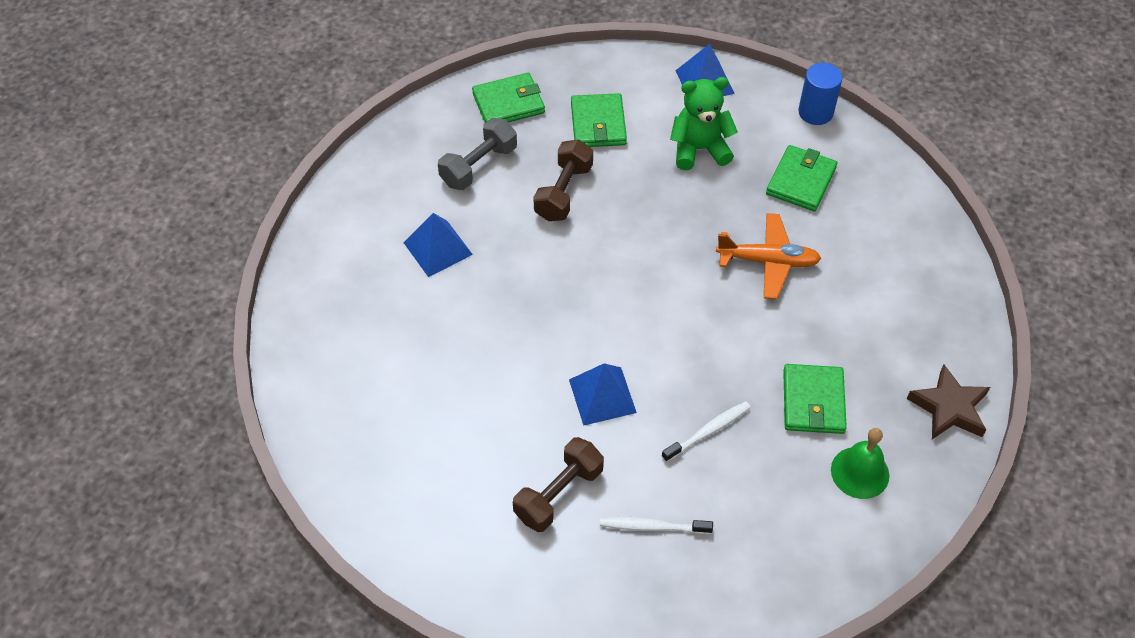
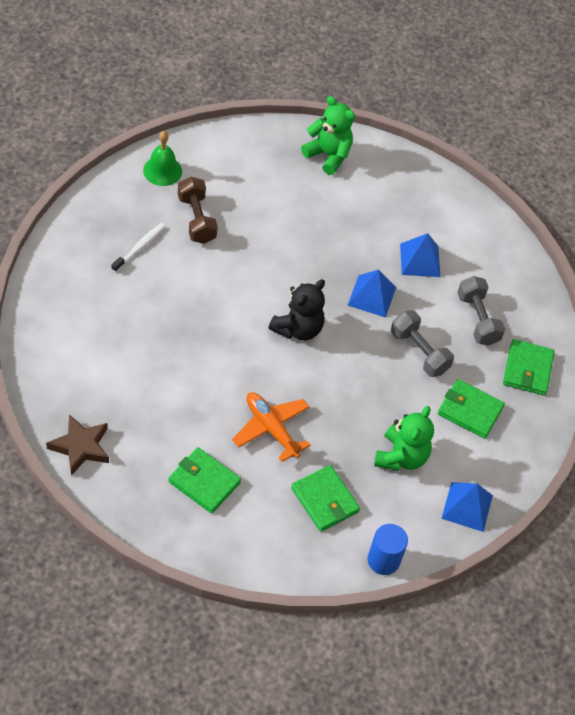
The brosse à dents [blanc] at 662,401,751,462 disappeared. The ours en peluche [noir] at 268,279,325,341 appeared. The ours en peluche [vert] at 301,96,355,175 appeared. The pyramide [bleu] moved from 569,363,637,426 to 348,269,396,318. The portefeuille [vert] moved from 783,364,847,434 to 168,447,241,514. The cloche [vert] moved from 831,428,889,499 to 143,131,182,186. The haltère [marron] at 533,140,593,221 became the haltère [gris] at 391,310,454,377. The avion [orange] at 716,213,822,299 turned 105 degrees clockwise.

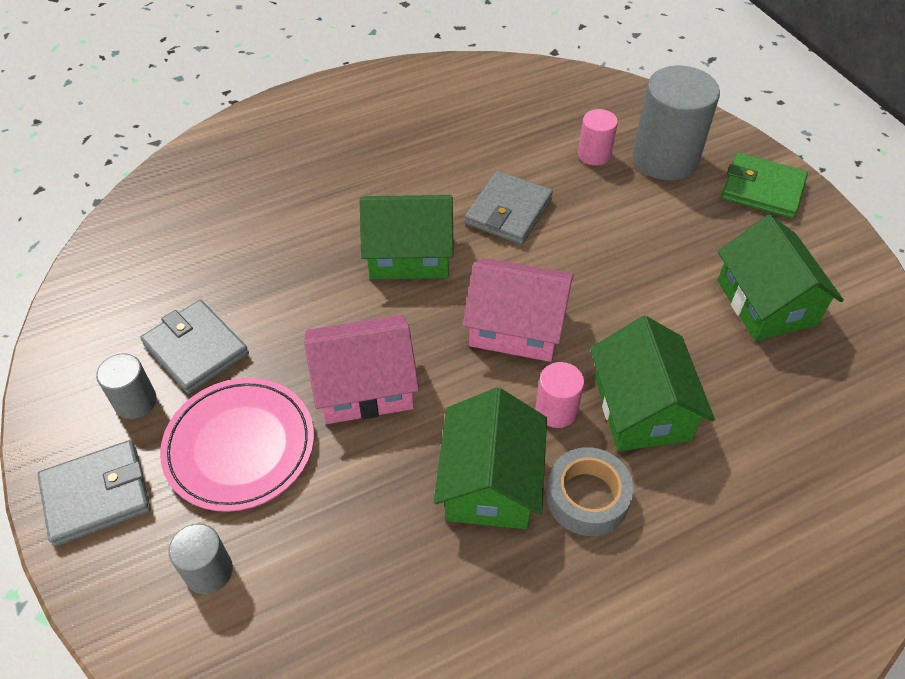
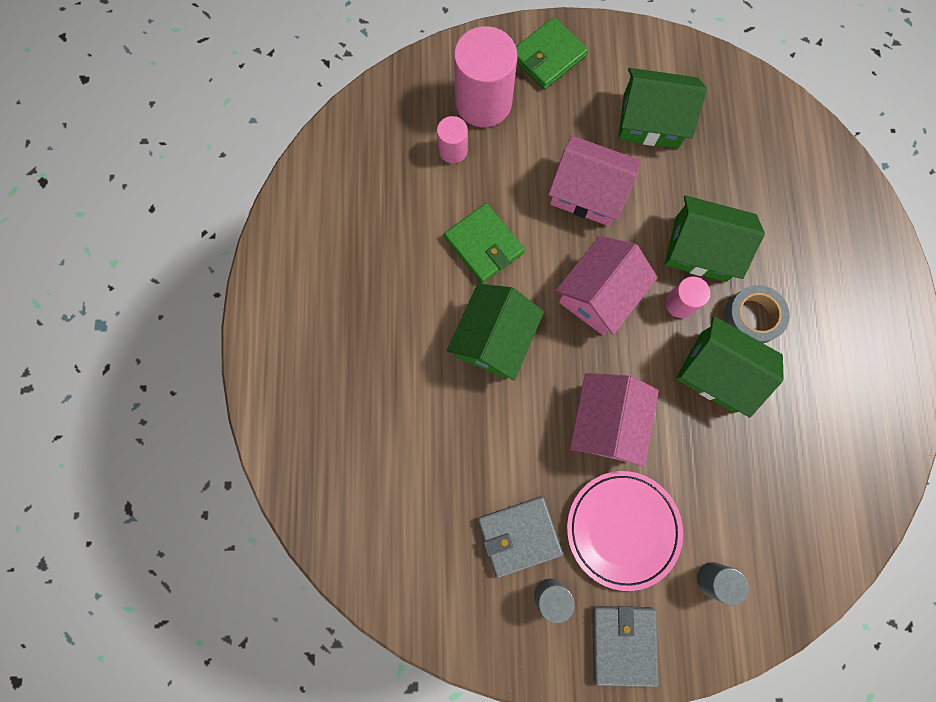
The maison [rose] at 548,136,640,226 appeared. The portefeuille [gris] at 465,171,553,245 became the portefeuille [vert] at 444,203,525,283. The cylindre [gris] at 632,66,720,181 became the cylindre [rose] at 454,26,517,127.

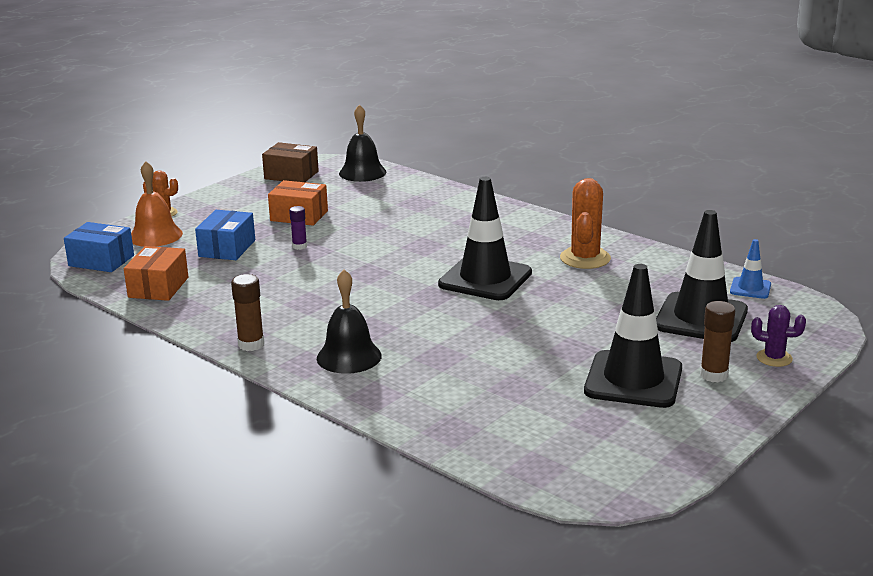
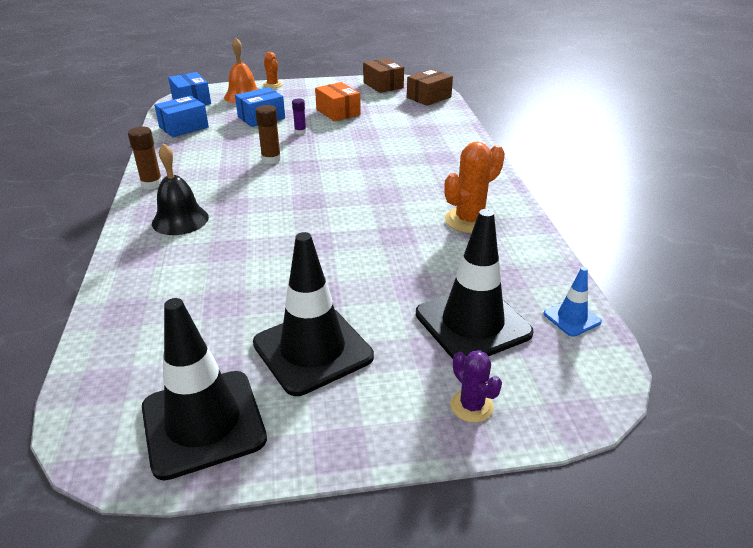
The cône de chantier [noir] moved from 438,177,532,300 to 142,298,267,481. The bâton de colle [marron] moved from 700,301,735,382 to 255,105,281,164. The cloche [noir] at 339,104,386,182 was replaced by the boîte [marron] at 407,69,453,106. The boîte [orange] at 124,246,188,301 became the boîte [bleu] at 154,96,209,137.

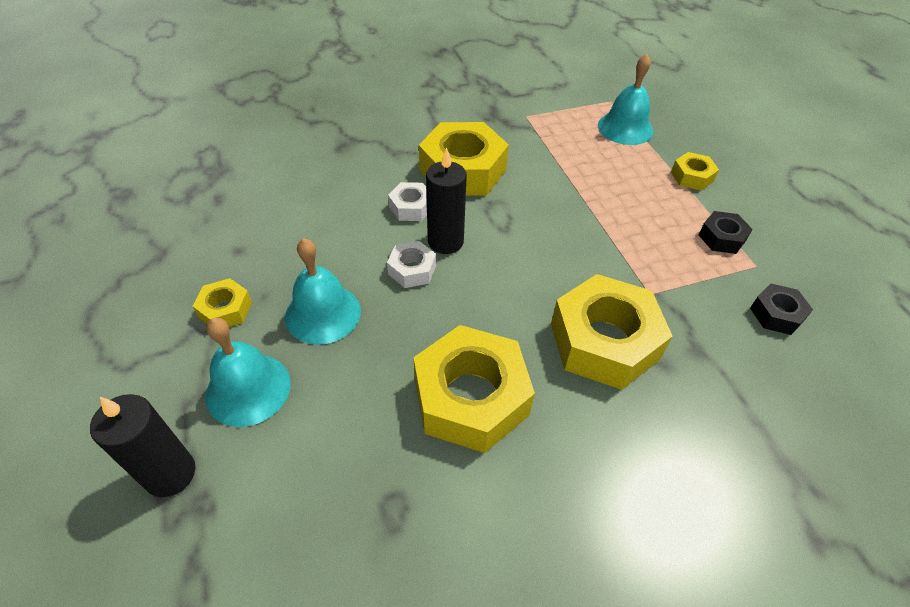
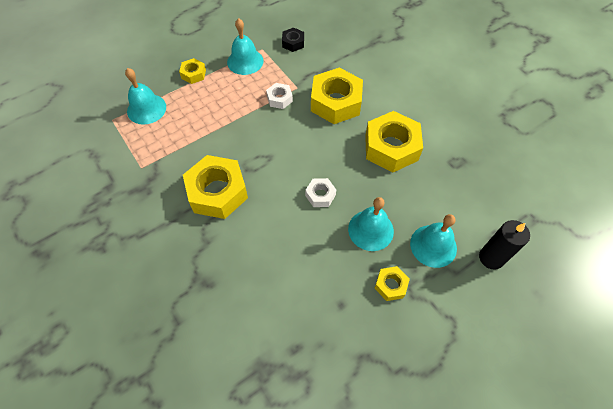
The bougie [noir] at 426,148,467,254 disappeared. The écrou [blanc] moved from 388,182,427,221 to 266,83,293,109. The écrou [noir] at 698,211,753,254 was replaced by the cloche [turquoise] at 227,18,263,75.

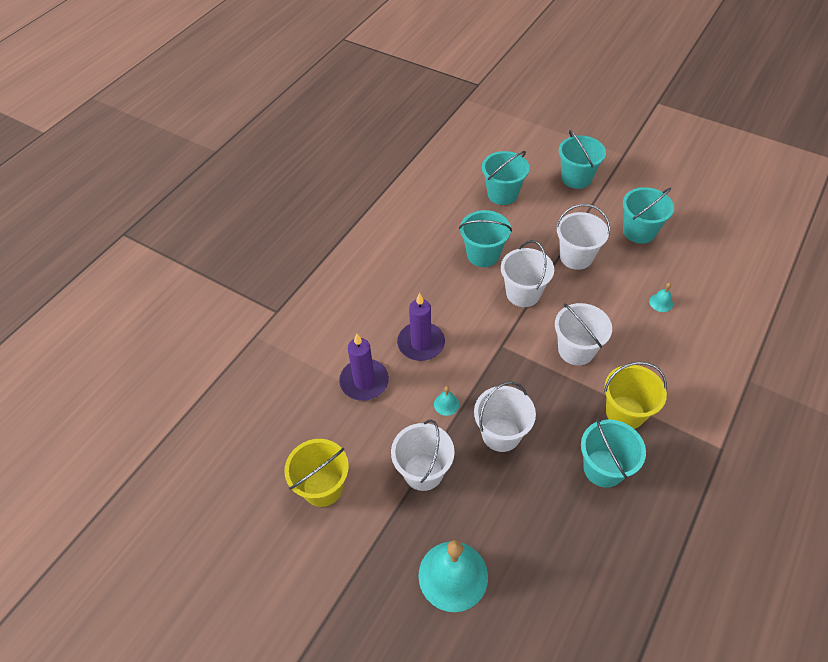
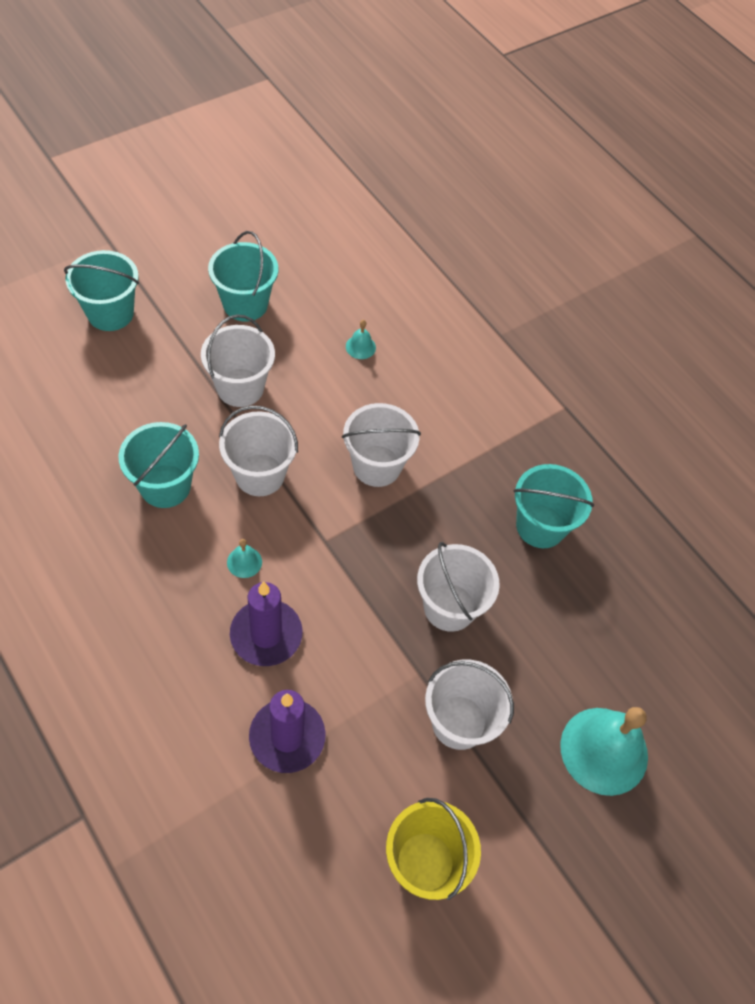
The seau [turquoise] at 482,151,530,205 disappeared. The seau [jaune] at 604,362,667,429 disappeared. The cloche [turquoise] moved from 434,386,459,416 to 227,539,262,578.

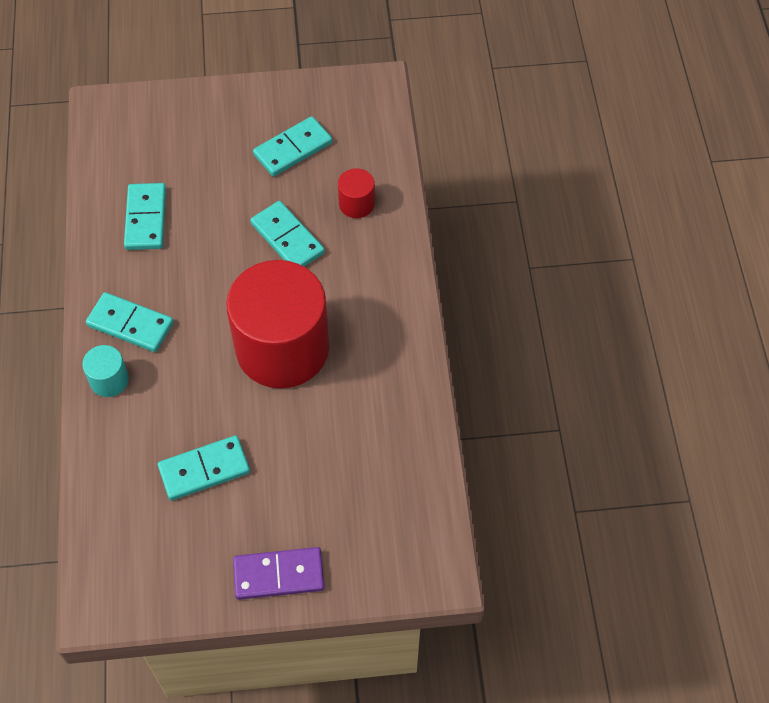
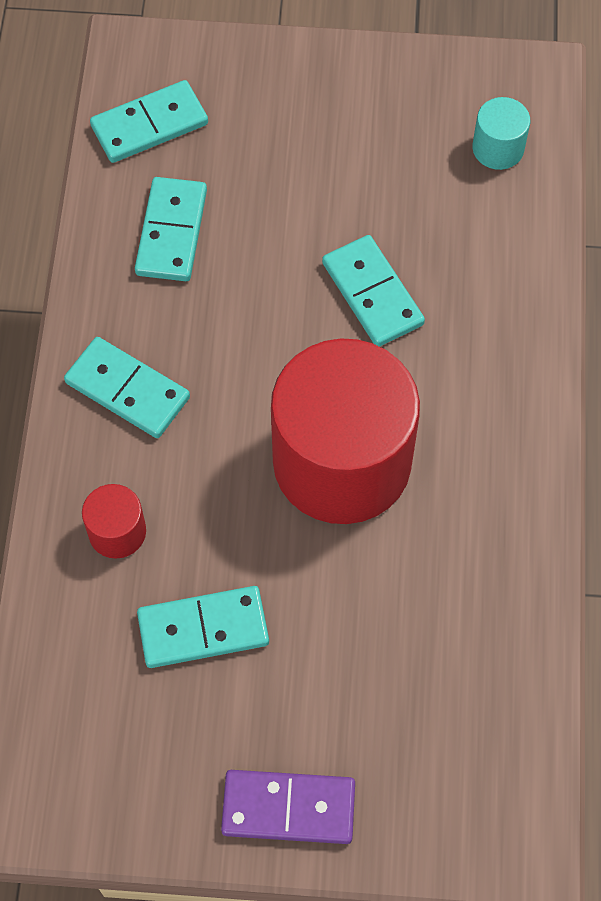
The cylindre [turquoise] moved from 82,345,129,397 to 472,97,530,170. The domino [turquoise] moved from 253,116,332,177 to 90,80,208,163. The cylindre [rouge] moved from 338,168,375,218 to 82,484,146,559.

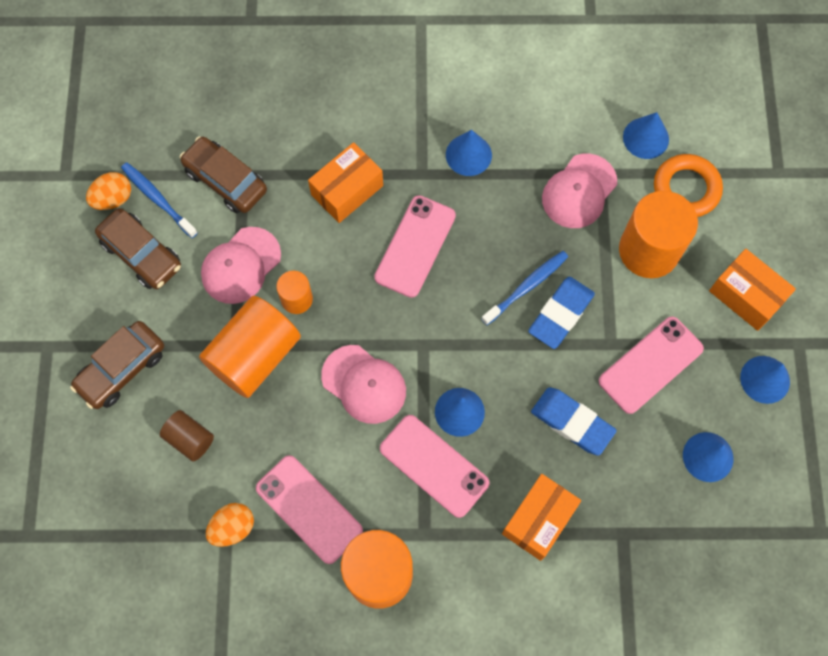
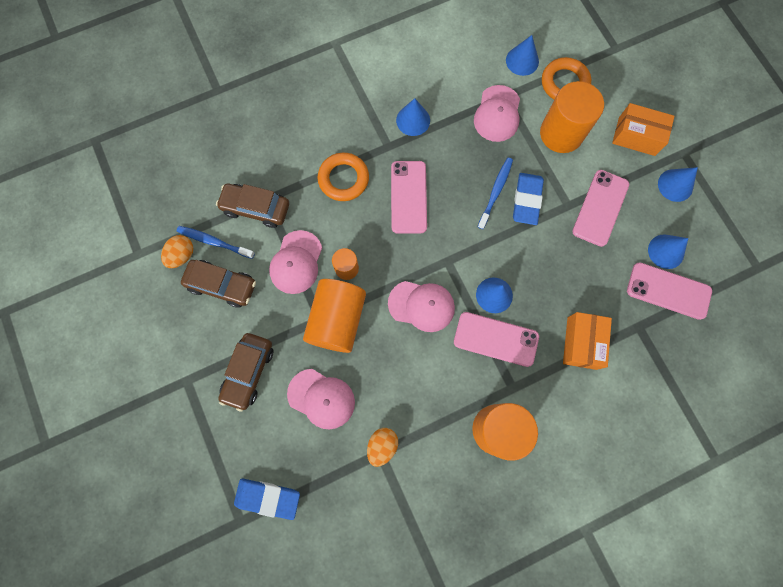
The téléphone [rose] moved from 256,455,363,564 to 627,262,712,320. The gomme [bleu] moved from 531,387,617,456 to 234,479,300,520. The cylindre [marron] at 160,410,214,461 was replaced by the casquette [rose] at 287,369,355,430. The boîte [orange] at 308,142,383,223 was replaced by the anneau [orange] at 318,153,369,201.

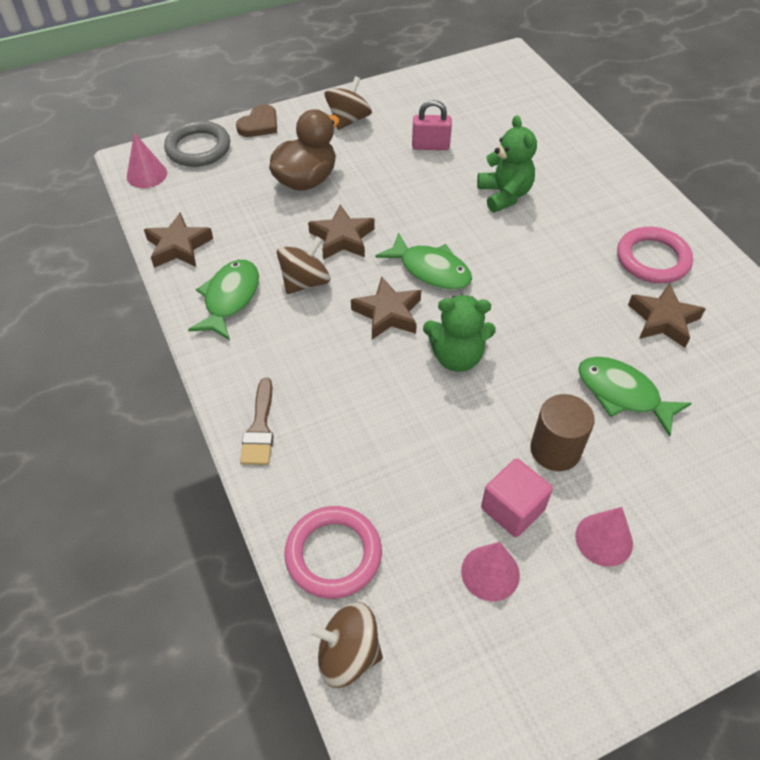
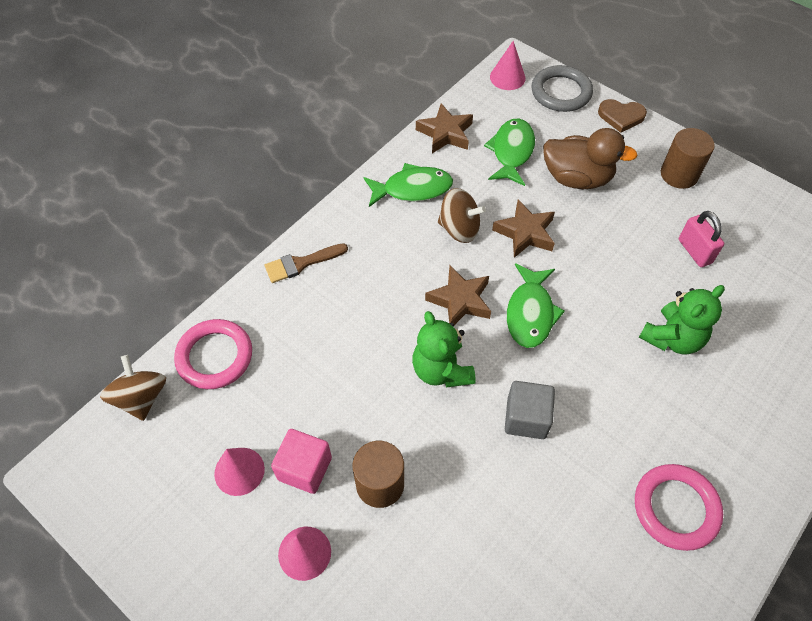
The étoile [marron] at 628,283,706,348 disappeared. The cube [gris] at 505,381,555,439 appeared. The poisson [vert] moved from 578,357,691,437 to 484,119,535,186. The toupie [marron] at 325,76,372,130 was replaced by the cylindre [marron] at 661,128,715,189.

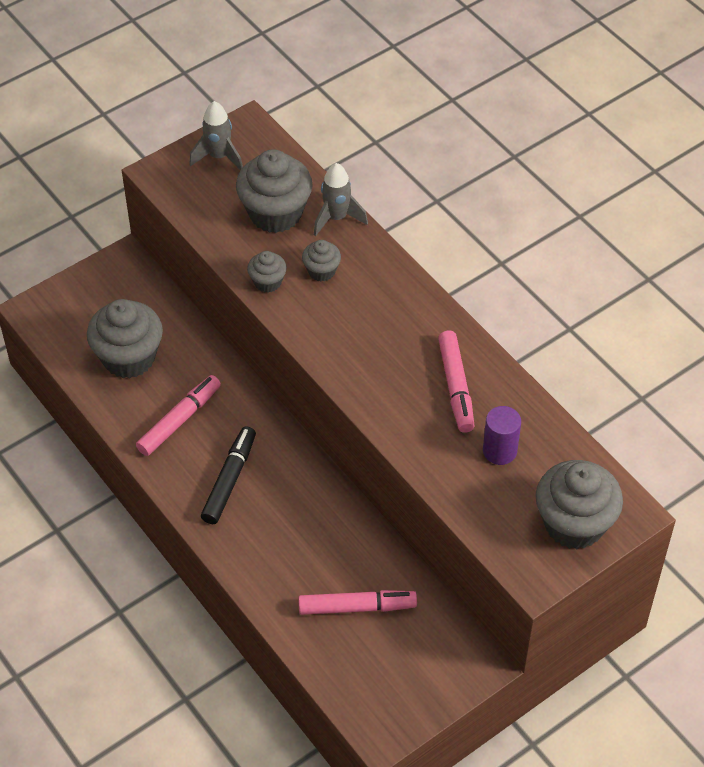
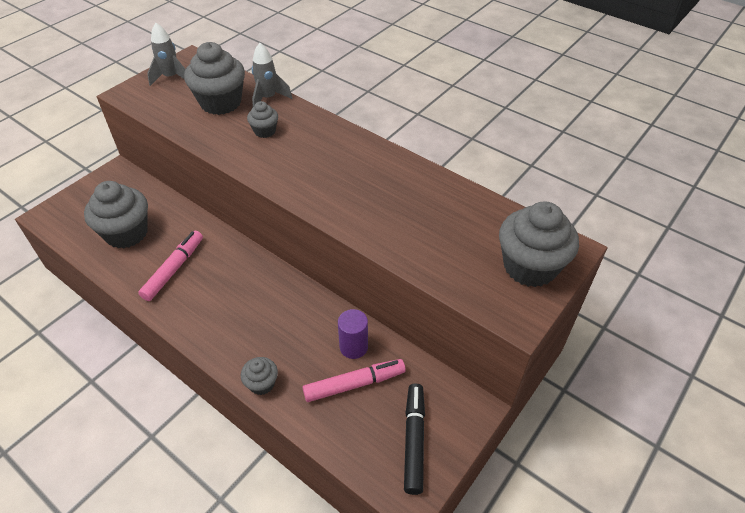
The feutre [rose] at 438,331,475,433 disappeared. The feutre [noir] moved from 201,426,256,524 to 404,384,425,495. The muffin [gris] moved from 247,251,287,293 to 241,357,278,395. The cylindre [violet] moved from 483,406,521,465 to 338,309,368,359.

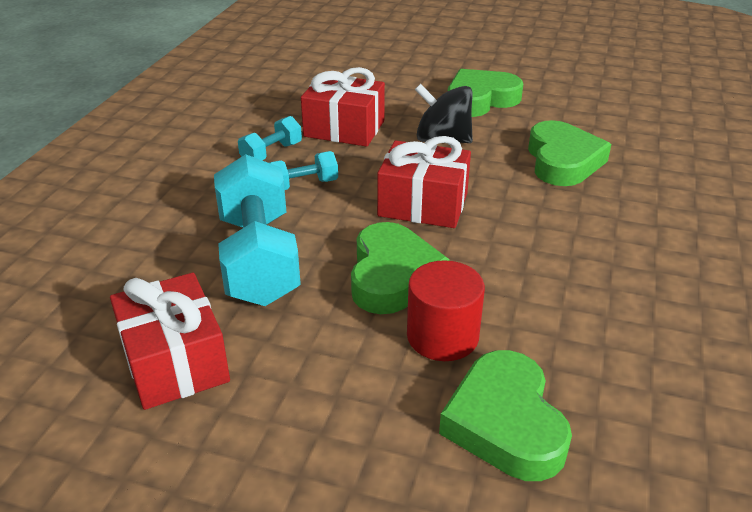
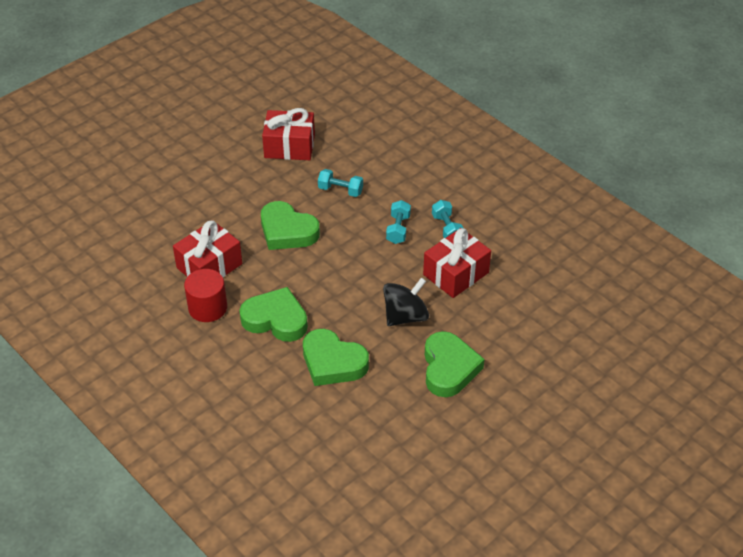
The cadeau [rouge] moved from 377,136,471,228 to 173,220,242,277. The cylindre [rouge] moved from 407,260,485,361 to 184,269,227,322. The cœur [vert] moved from 439,350,572,481 to 239,287,308,342. The haltère [turquoise] at 214,154,301,306 changed to 0.48 times the size.

